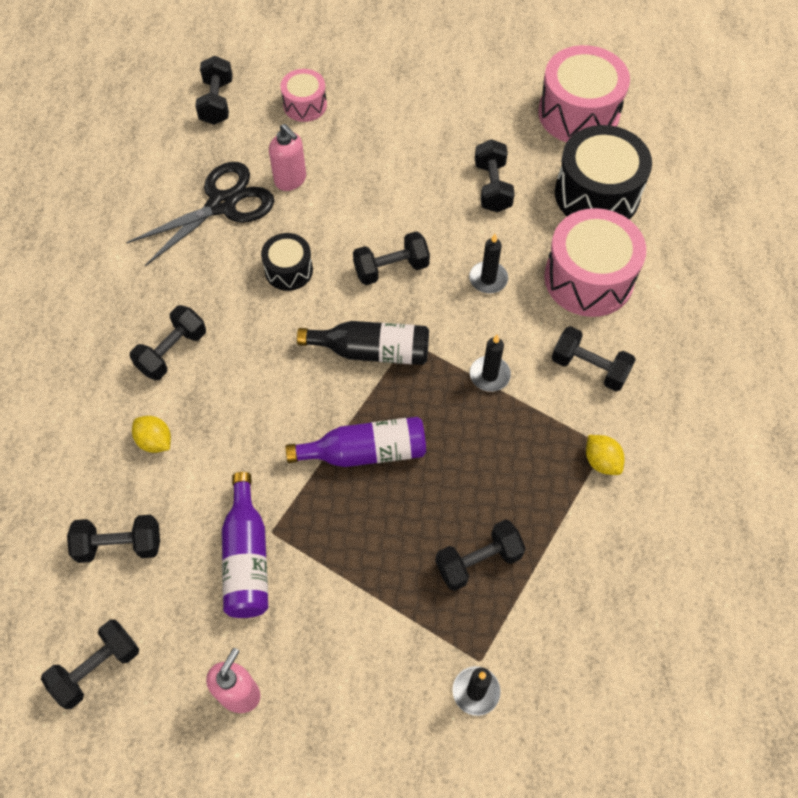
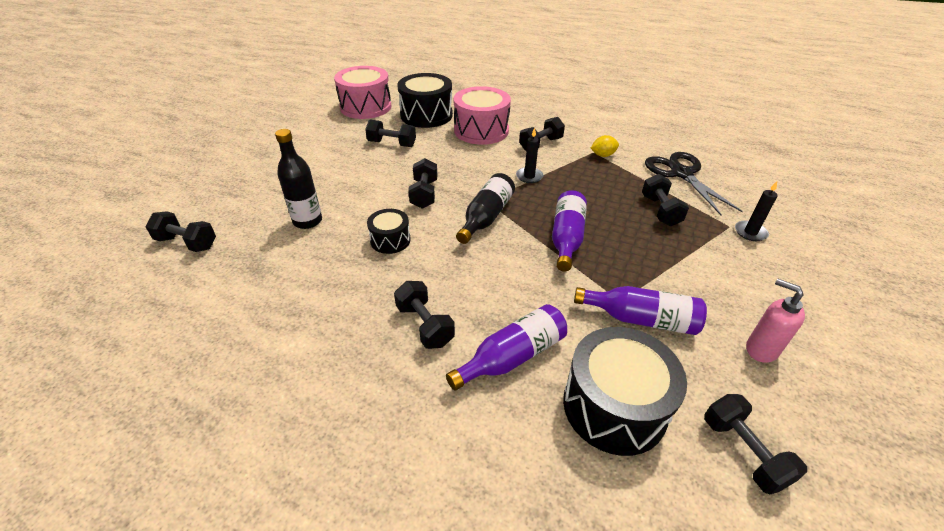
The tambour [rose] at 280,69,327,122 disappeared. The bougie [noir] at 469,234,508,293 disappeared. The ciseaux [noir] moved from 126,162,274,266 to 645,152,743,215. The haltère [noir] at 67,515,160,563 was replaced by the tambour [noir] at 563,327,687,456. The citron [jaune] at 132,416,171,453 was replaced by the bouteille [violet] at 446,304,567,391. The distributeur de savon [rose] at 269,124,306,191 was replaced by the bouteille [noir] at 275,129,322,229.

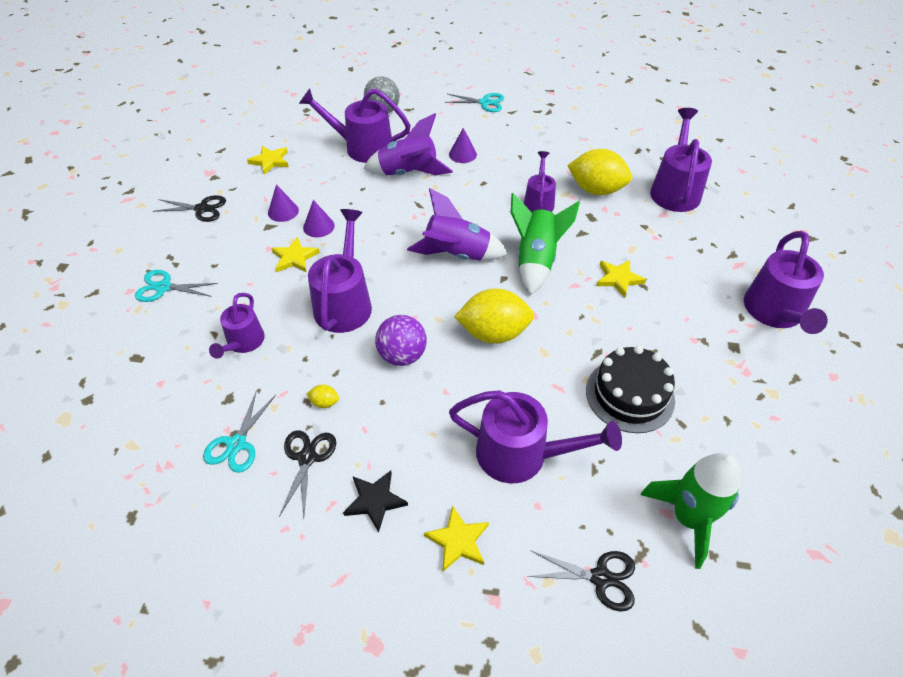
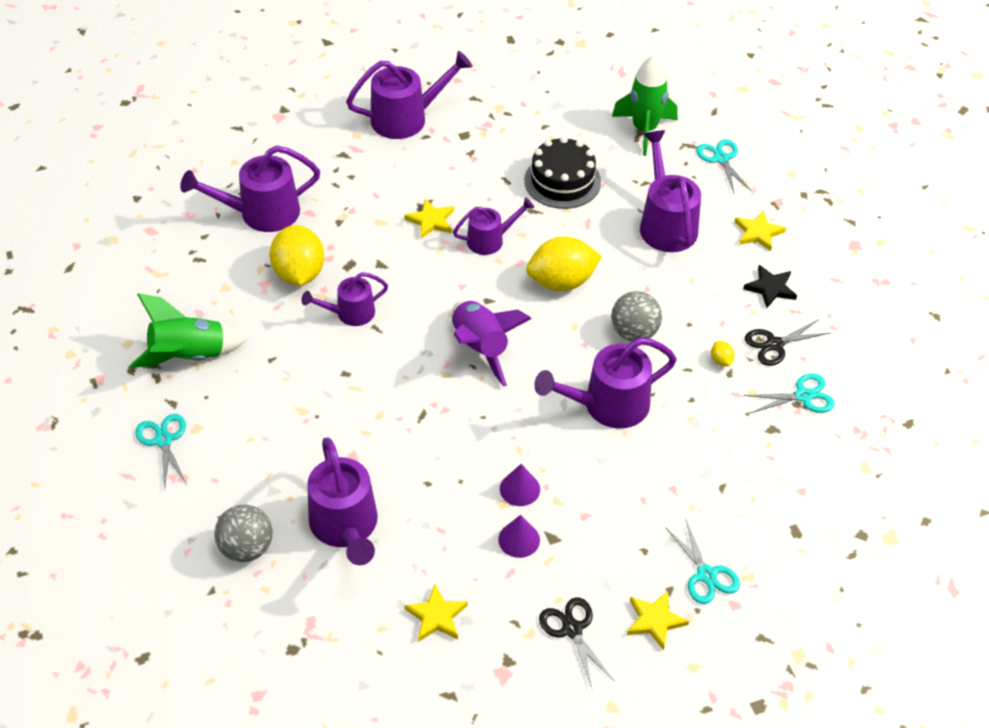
The fusée [violet] at 364,113,453,175 disappeared. The cône [violet] at 449,128,477,163 disappeared. The arrosoir [violet] moved from 209,293,265,359 to 453,197,534,255. The étoile [jaune] moved from 271,237,320,273 to 627,591,689,650. The fusée [vert] moved from 511,193,580,295 to 130,293,247,368. The balle [violet] at 375,315,427,366 became the balle [gris] at 611,291,662,341. The ciseaux [noir] at 527,550,635,612 became the ciseaux [turquoise] at 696,139,752,193. The citron [jaune] at 454,288,534,344 turned 75 degrees counterclockwise.

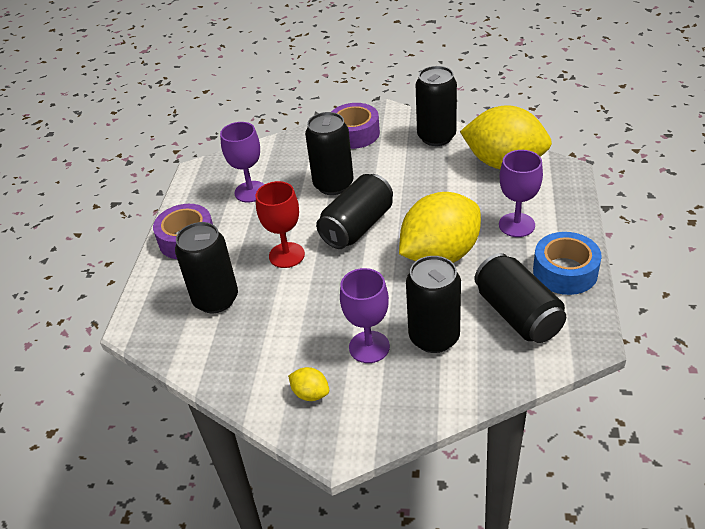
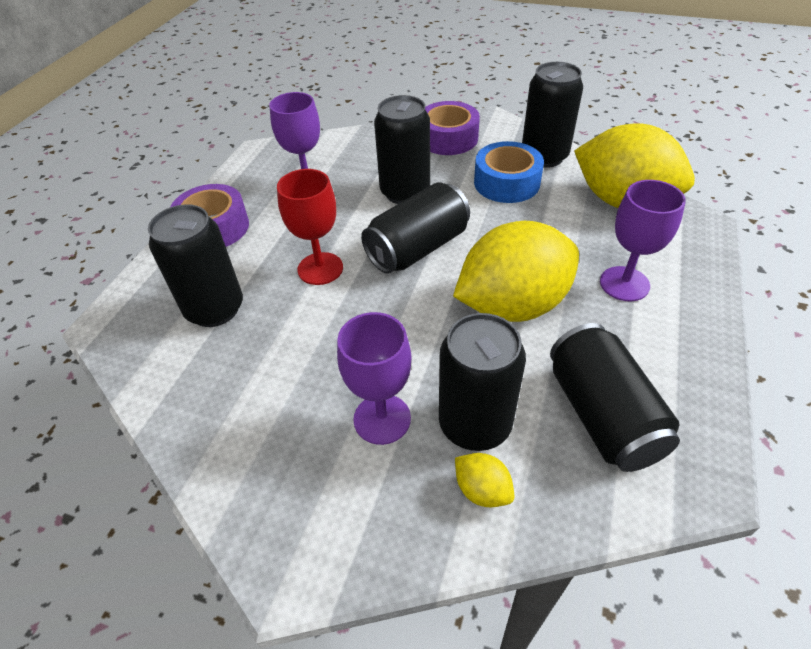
The citron [jaune] moved from 288,367,329,401 to 455,453,514,507. The ruban adhésif [bleu] moved from 533,232,602,295 to 474,141,544,203.

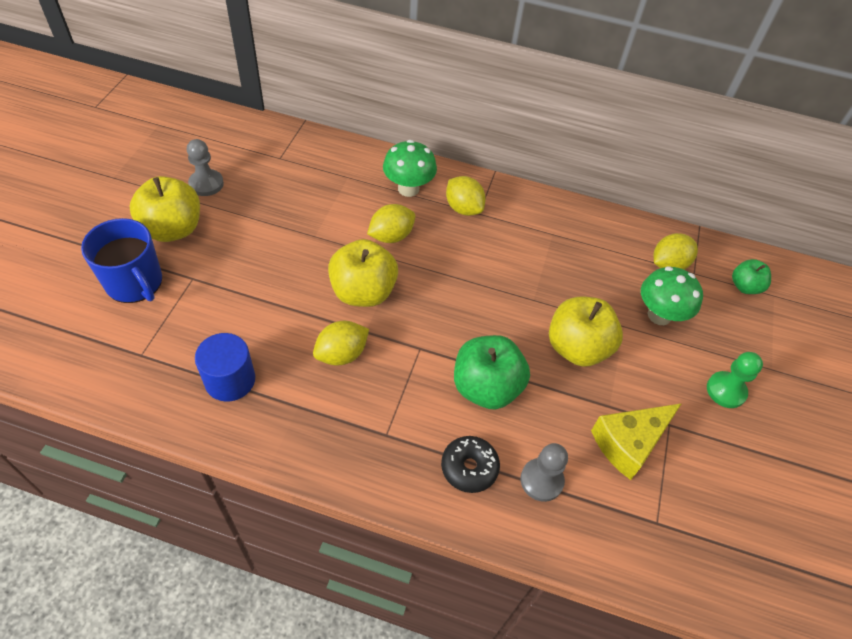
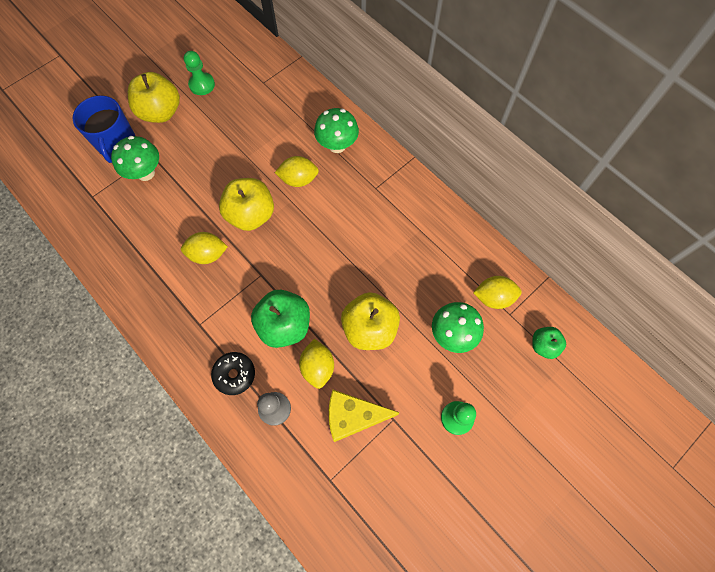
The cylindre [bleu] at 195,333,255,402 disappeared. The champignon [vert] at 111,136,159,181 appeared. The citron [jaune] moved from 446,176,486,216 to 299,339,334,389. The pion [gris] at 187,139,224,196 became the pion [vert] at 184,51,215,95.

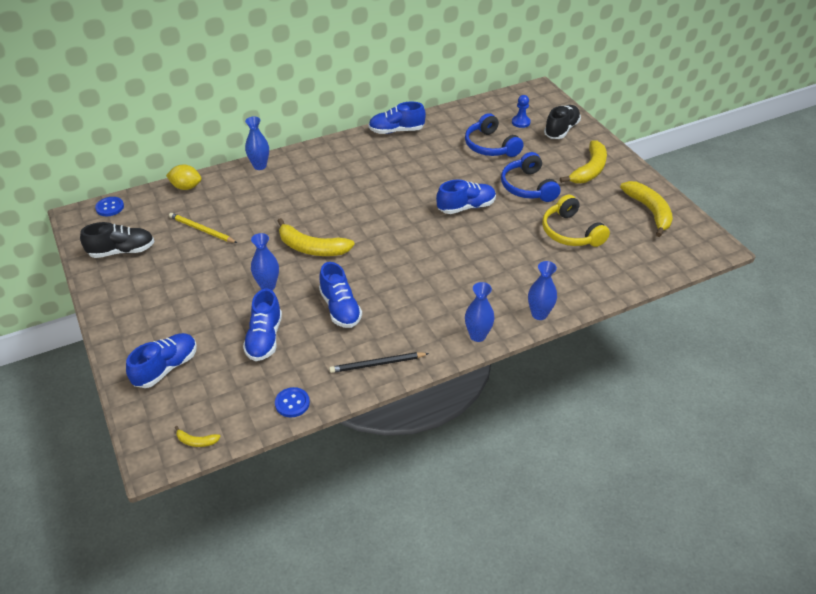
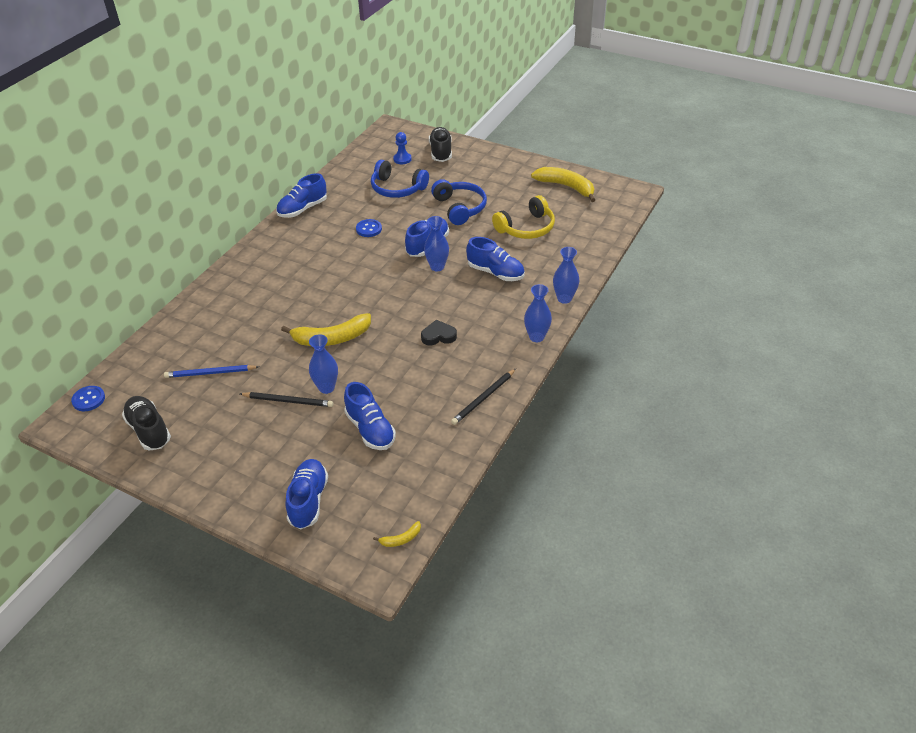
The citron [jaune] at 166,164,202,190 disappeared. The banane [jaune] at 560,140,607,183 disappeared. The crayon [noir] at 240,392,333,407 appeared. The cœur [noir] at 421,320,457,345 appeared. The vase [bleu] moved from 245,116,269,170 to 424,216,449,271. The bouton [bleu] moved from 275,387,310,418 to 356,219,382,237. The chaussure [bleu] moved from 319,262,362,328 to 466,237,525,281. The crayon [jaune] at 169,213,237,243 became the crayon [bleu] at 164,365,259,378. The chaussure [noir] at 80,222,154,258 turned 75 degrees counterclockwise. The casque audio [bleu] at 501,152,560,202 turned 150 degrees counterclockwise. The casque audio [jaune] at 542,195,610,247 turned 60 degrees counterclockwise.

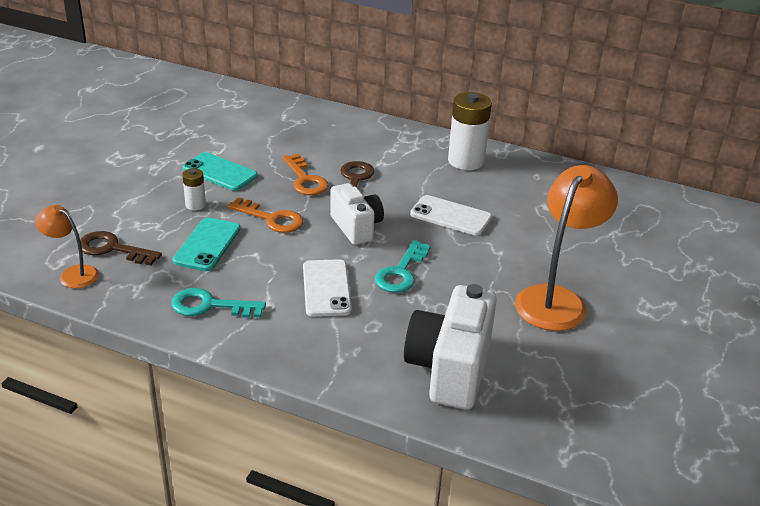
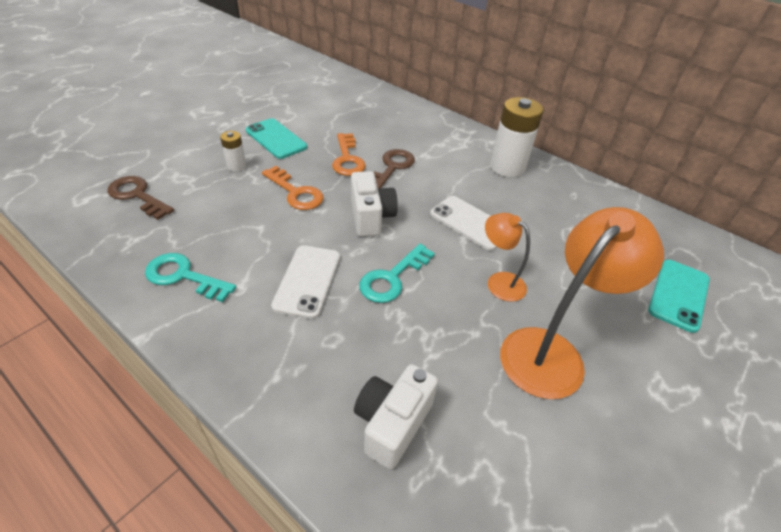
The lampe [orange] moved from 35,205,99,288 to 485,213,530,302. The téléphone [turquoise] moved from 173,218,241,271 to 648,260,710,333. The appareil photo [blanc] at 404,284,497,410 changed to 0.64 times the size.

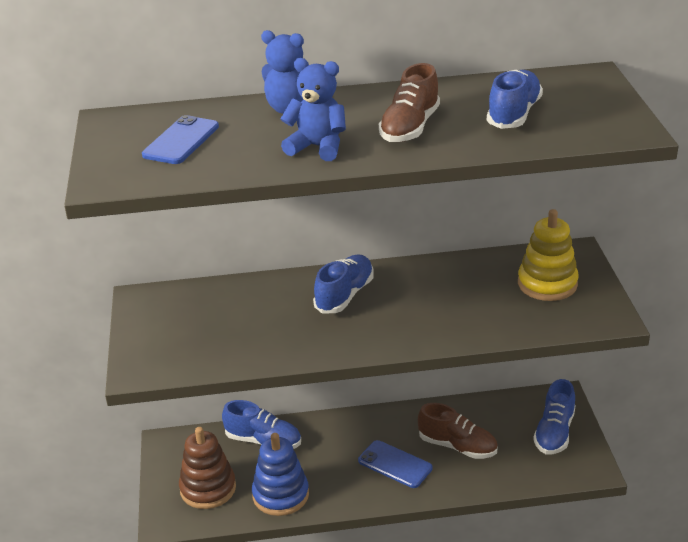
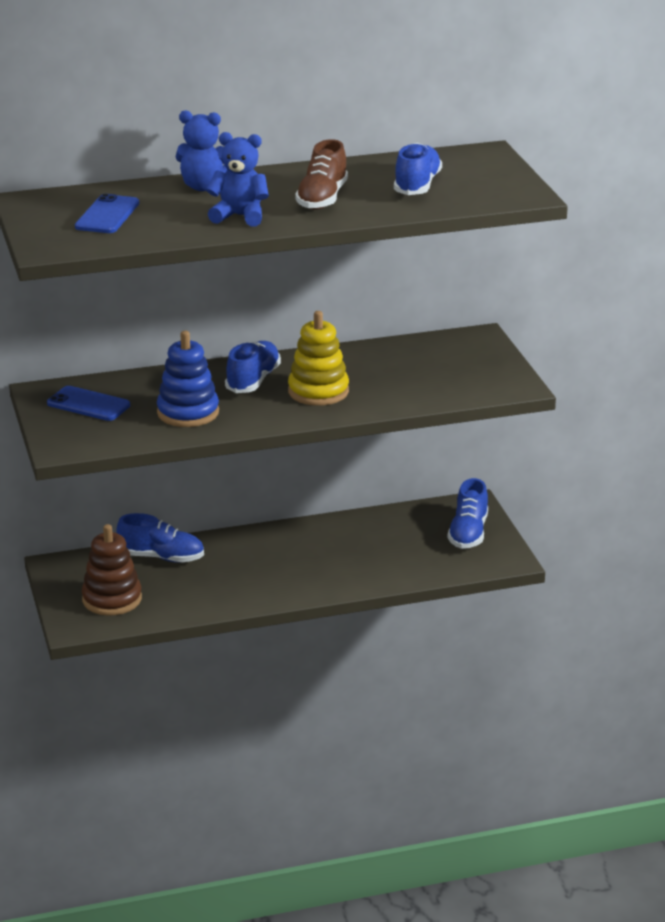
The chaussure [marron] at 418,403,498,459 disappeared. The jouet à empiler [bleu] moved from 252,433,309,516 to 157,331,219,427. The téléphone [bleu] moved from 358,440,433,488 to 47,386,130,421. The jouet à empiler [jaune] moved from 518,209,579,301 to 288,311,349,406.

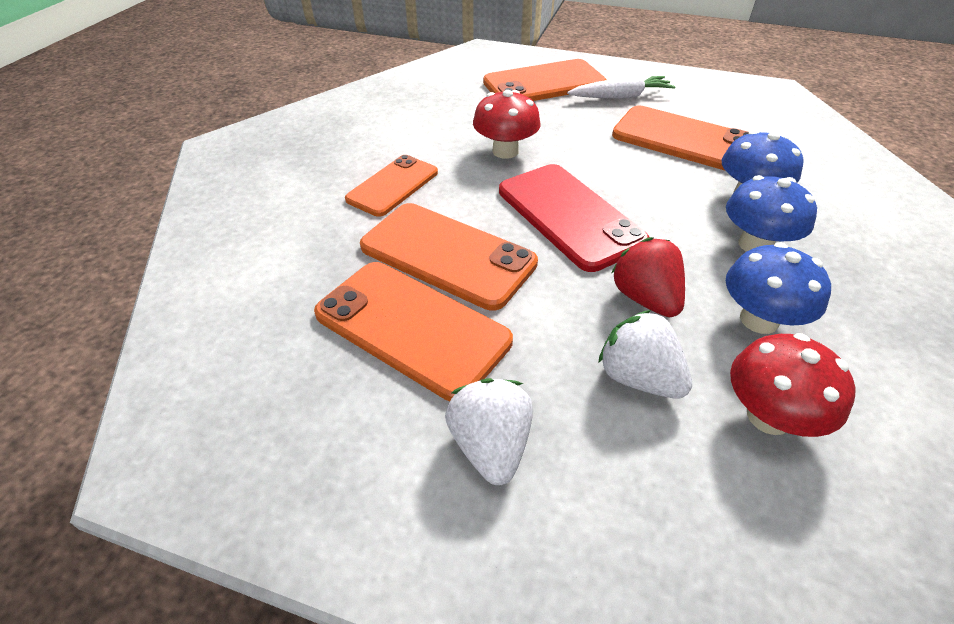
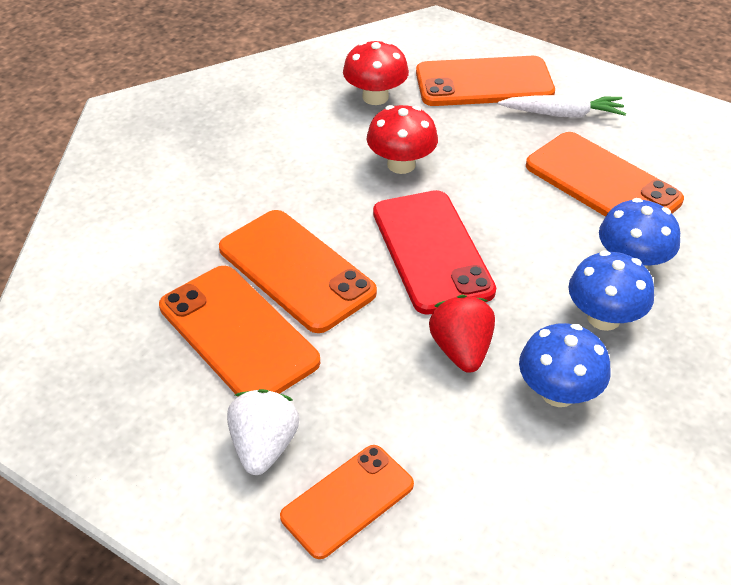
The fraise [blanc] at 598,310,692,399 disappeared. The téléphone [orange] moved from 345,155,438,217 to 280,445,414,559. The champignon [rouge] moved from 730,333,856,437 to 343,40,409,105.

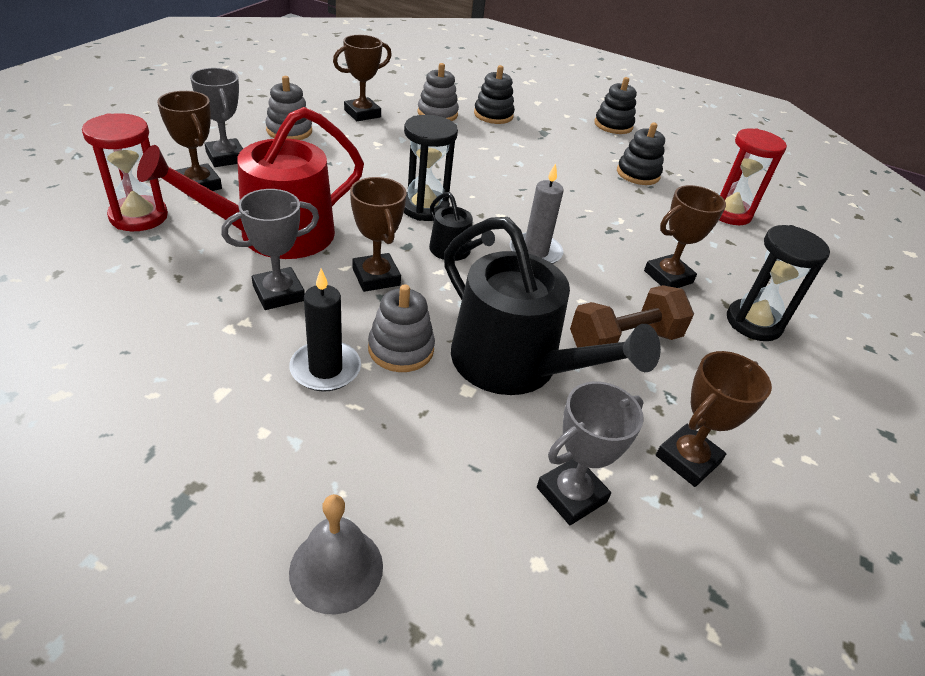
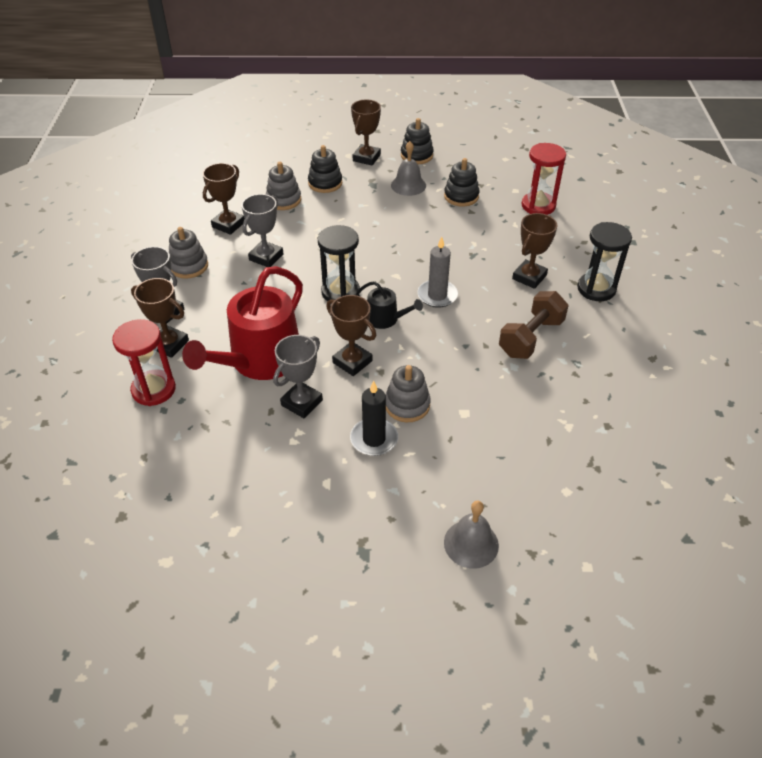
The arrosoir [noir] at 444,217,661,395 disappeared. The cloche [gris] at 391,141,426,196 appeared. The trophée [gris] moved from 537,381,644,525 to 242,194,283,267. The trophée [marron] moved from 656,351,772,487 to 351,99,381,165.

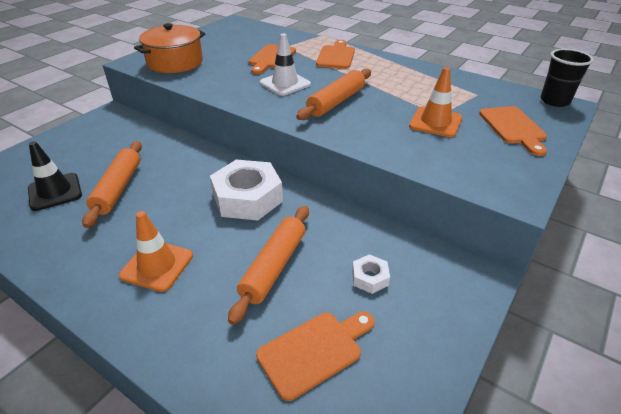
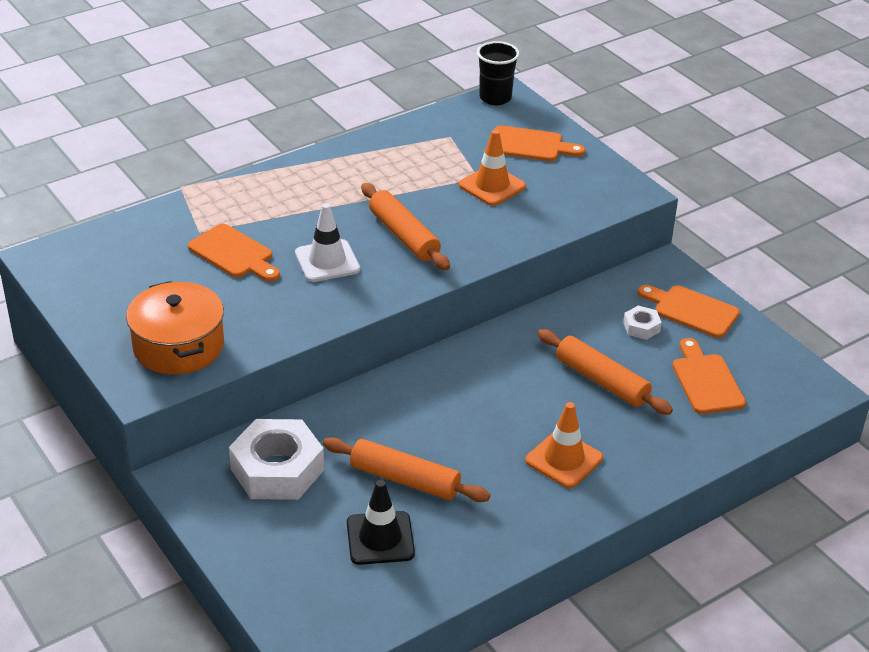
The écrou [blanc] moved from 210,160,283,220 to 229,419,324,500. The planche à découper [orange] moved from 316,40,355,69 to 638,285,740,338.

